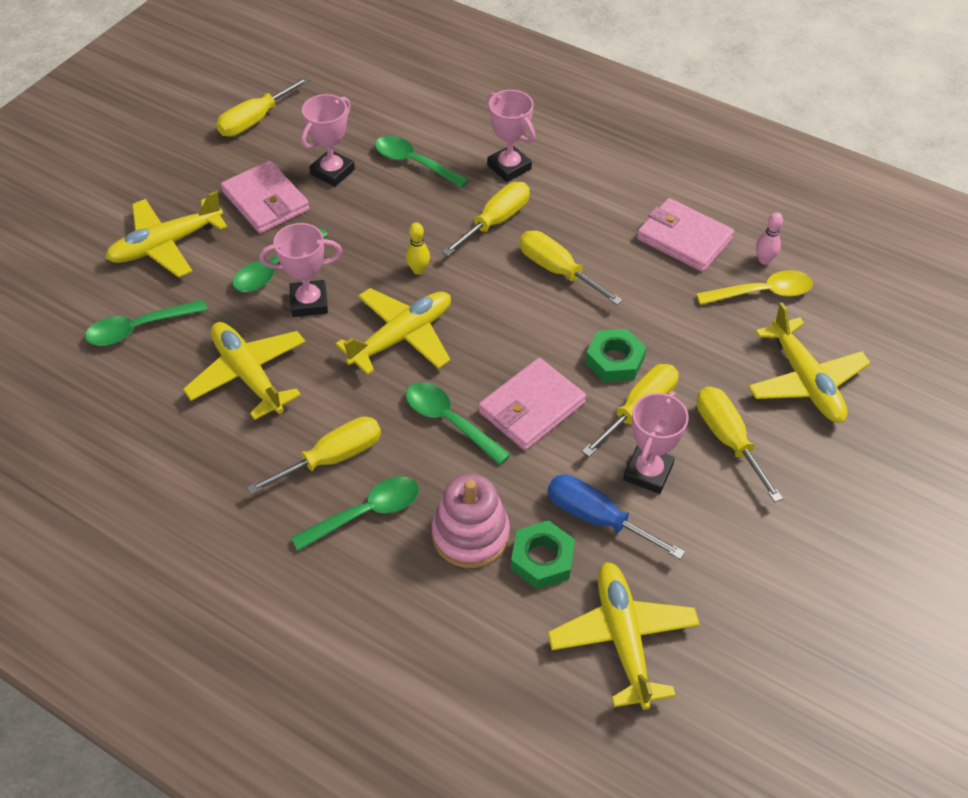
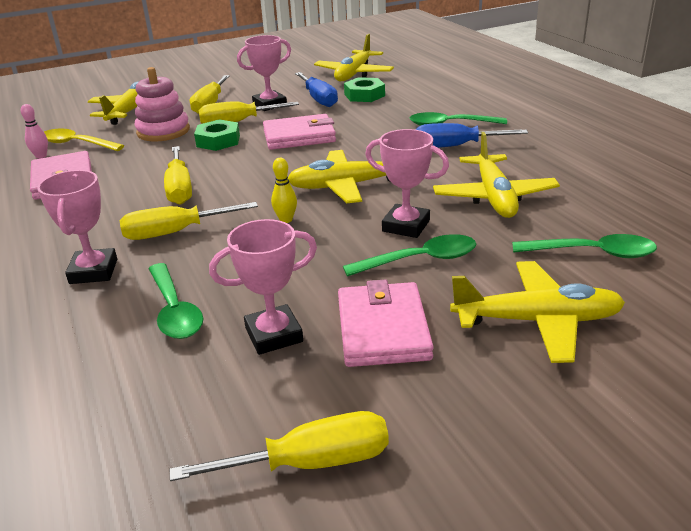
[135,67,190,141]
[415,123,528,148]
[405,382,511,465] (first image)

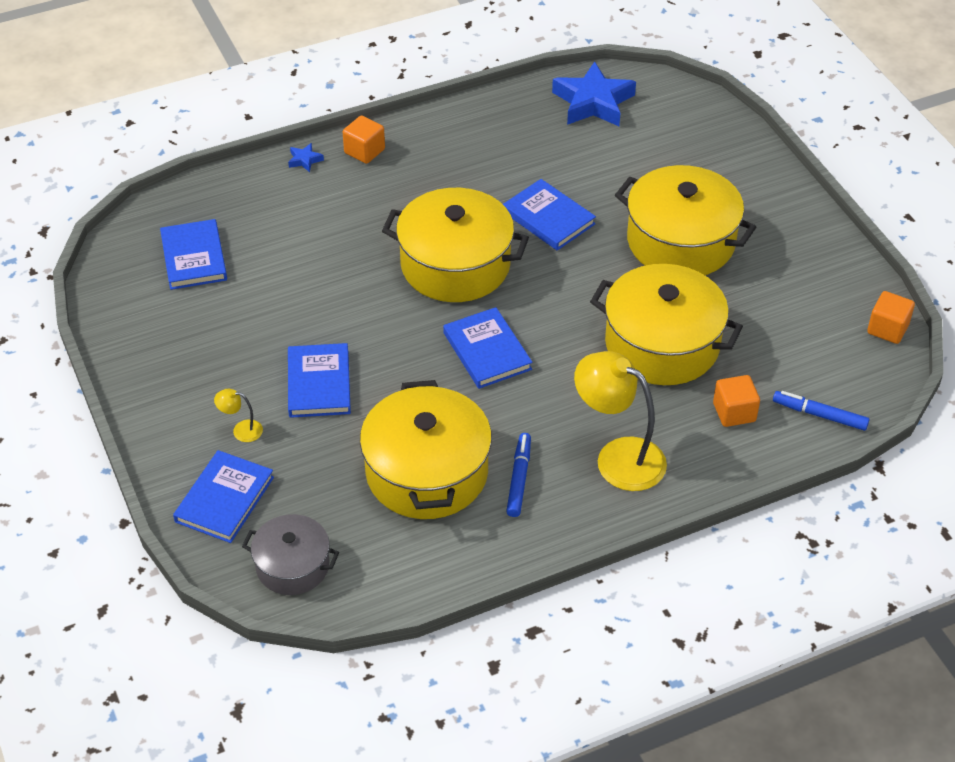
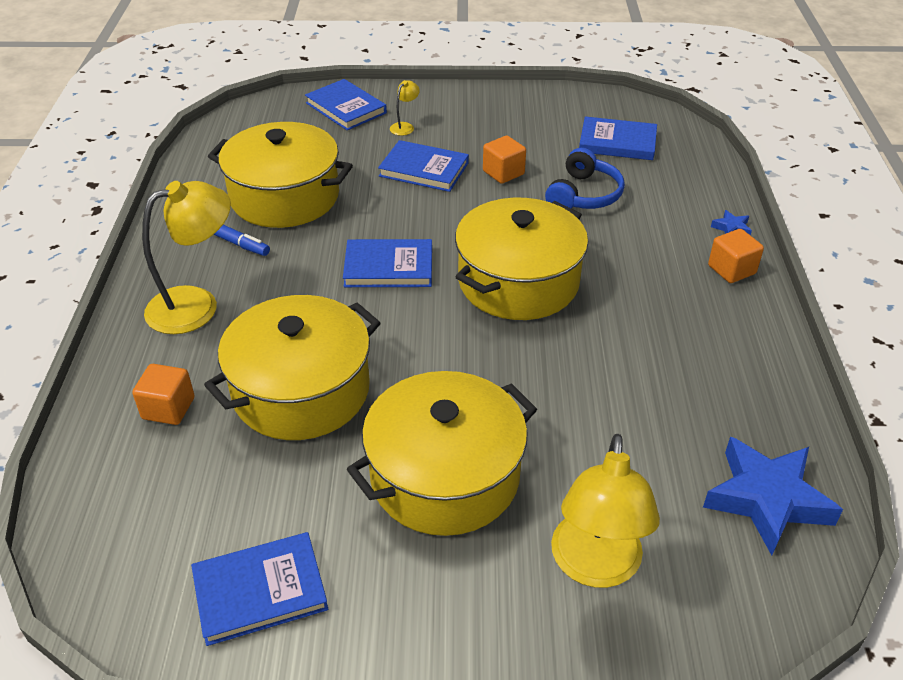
[191,532,328,646]
[483,136,526,184]
[545,148,625,209]
[551,434,660,588]
[242,514,339,595] (first image)
[773,391,869,431] (first image)

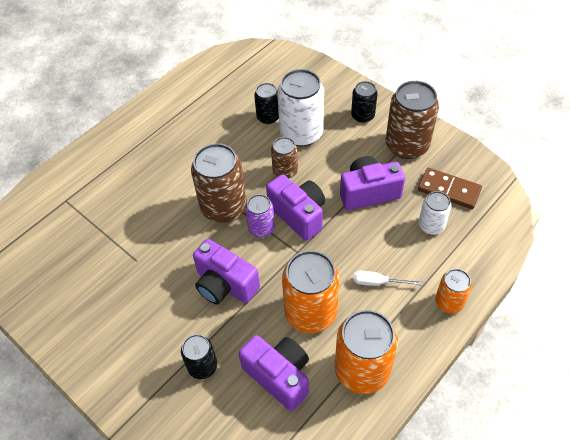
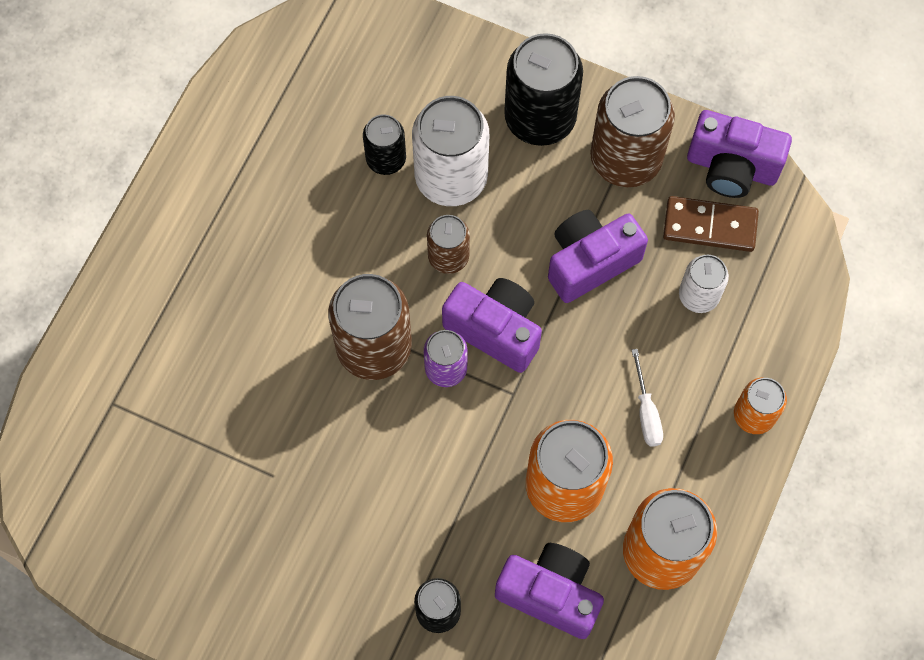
[504,33,583,146]
[632,349,663,447]
[687,110,792,198]

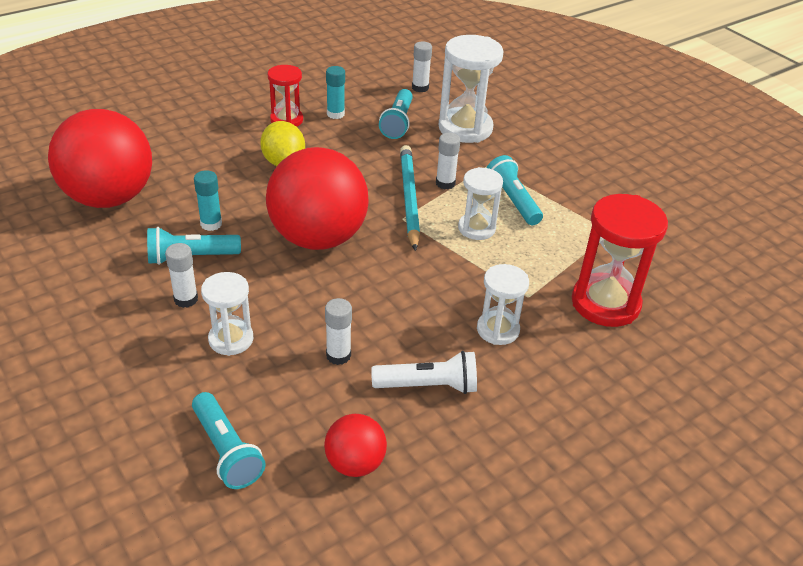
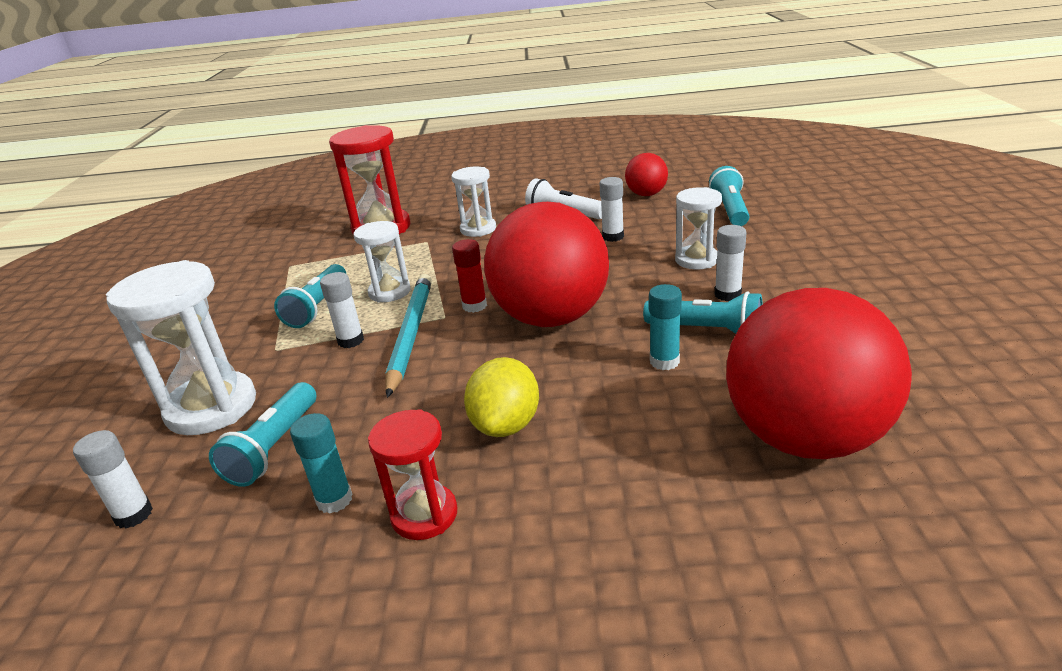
[209,382,316,487]
[385,274,432,398]
[452,239,487,313]

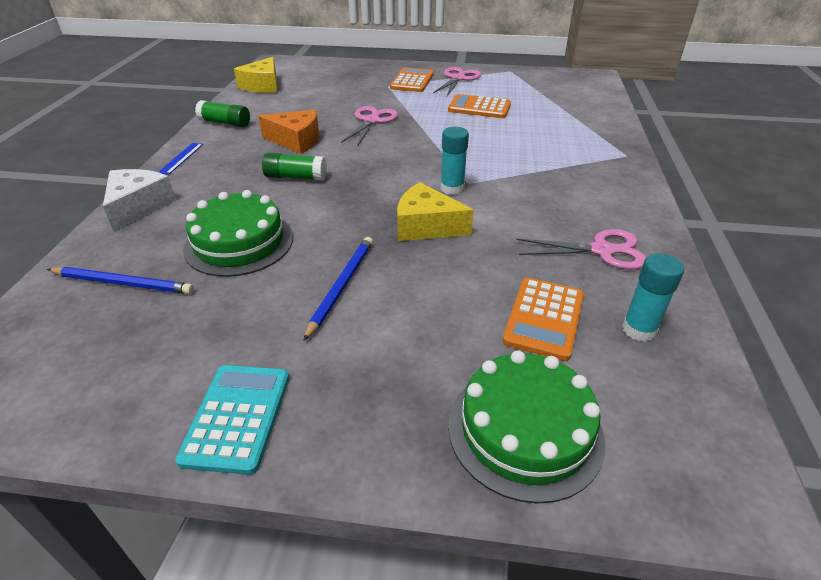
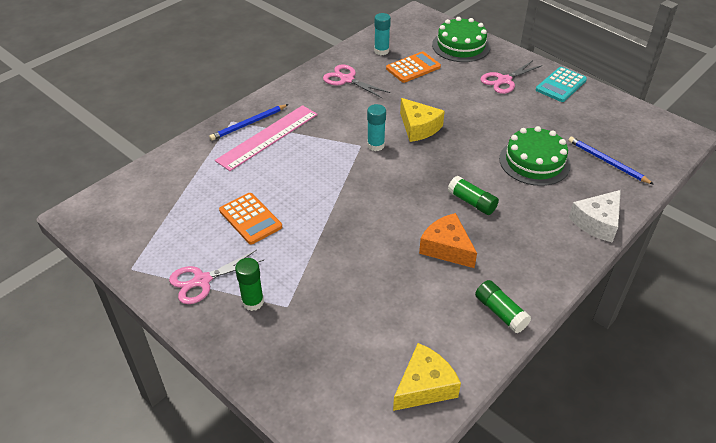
[209,104,288,141]
[215,105,318,171]
[235,258,264,311]
[481,61,543,94]
[159,143,203,175] (first image)

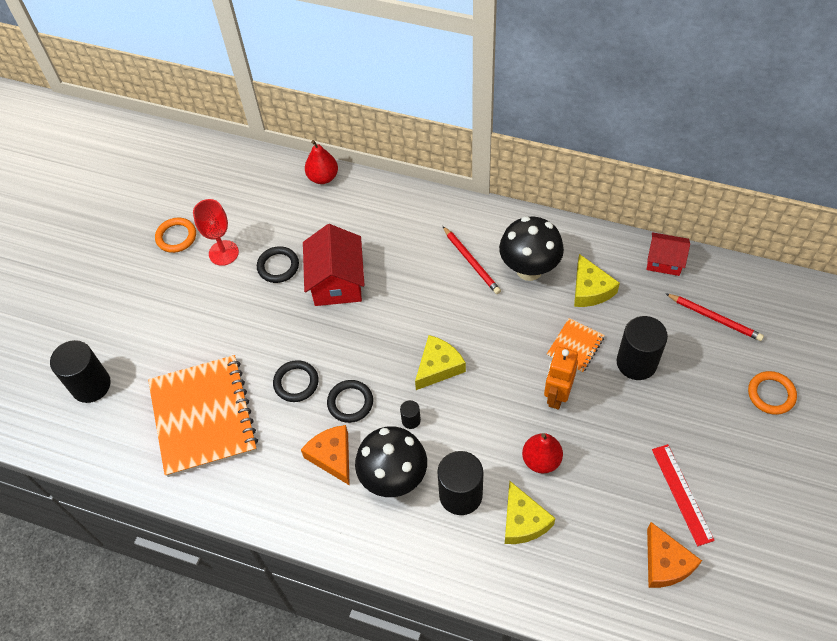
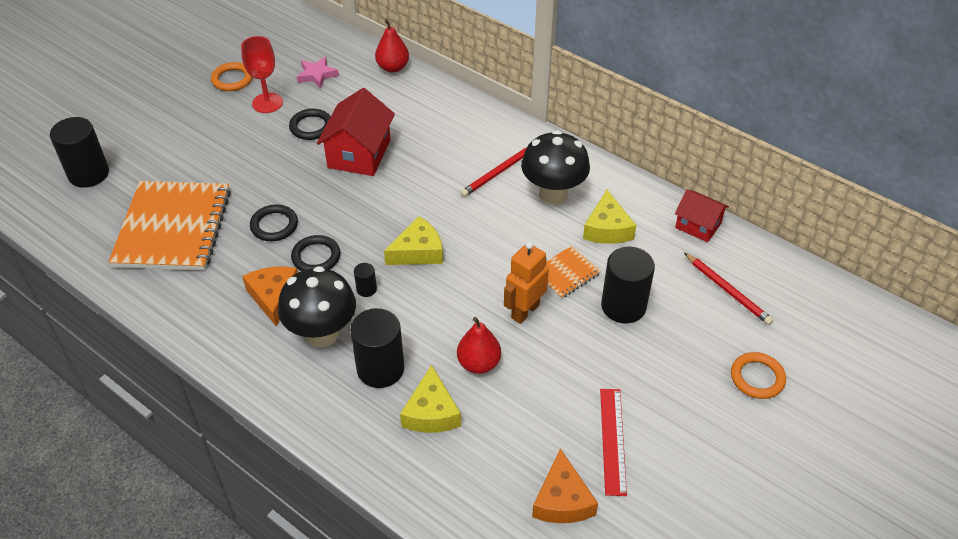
[297,57,339,88]
[460,147,527,197]

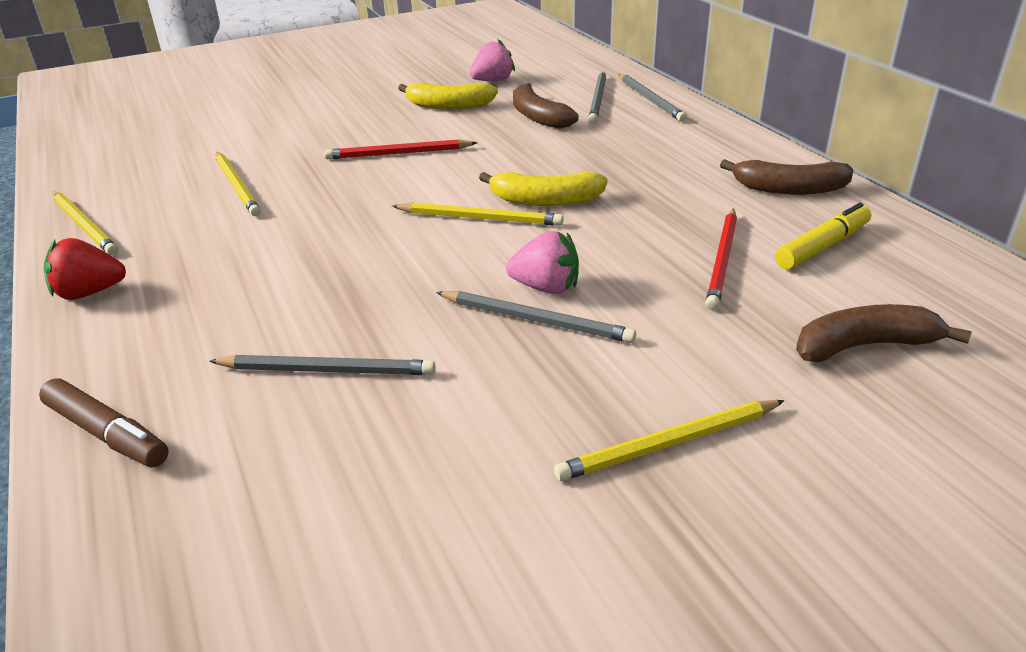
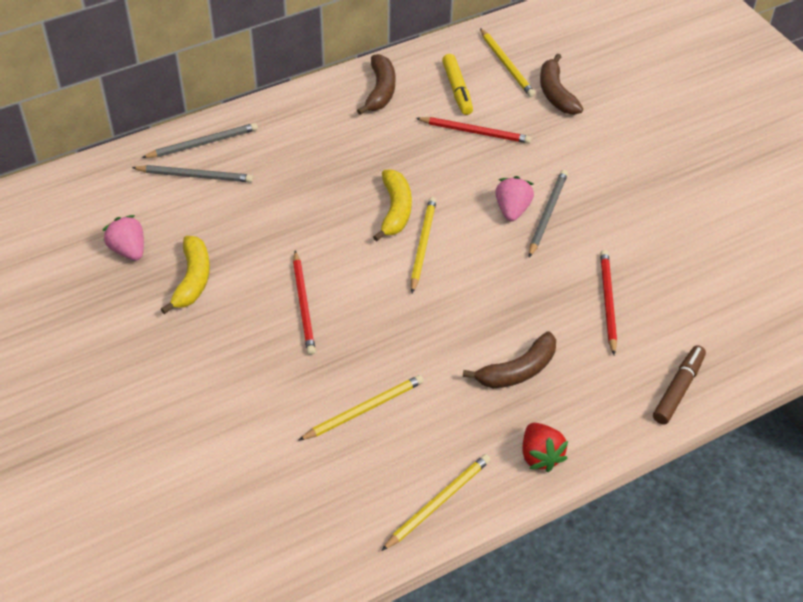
[442,54,473,115]
[463,332,556,388]
[480,28,535,97]
[600,250,617,355]

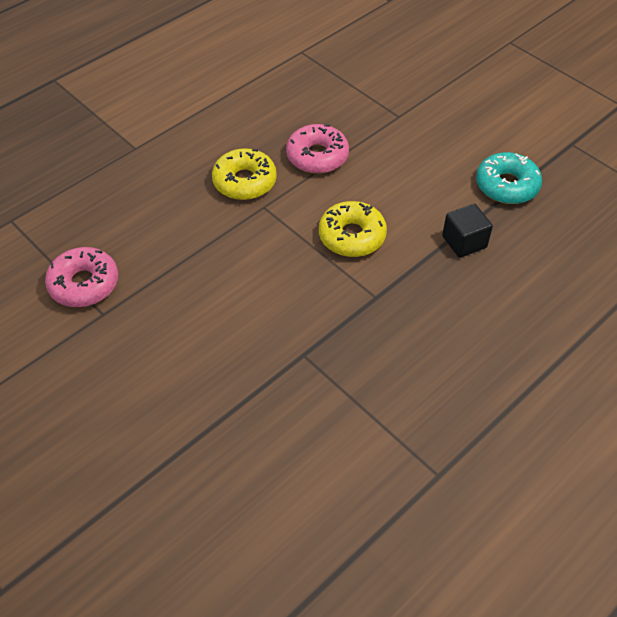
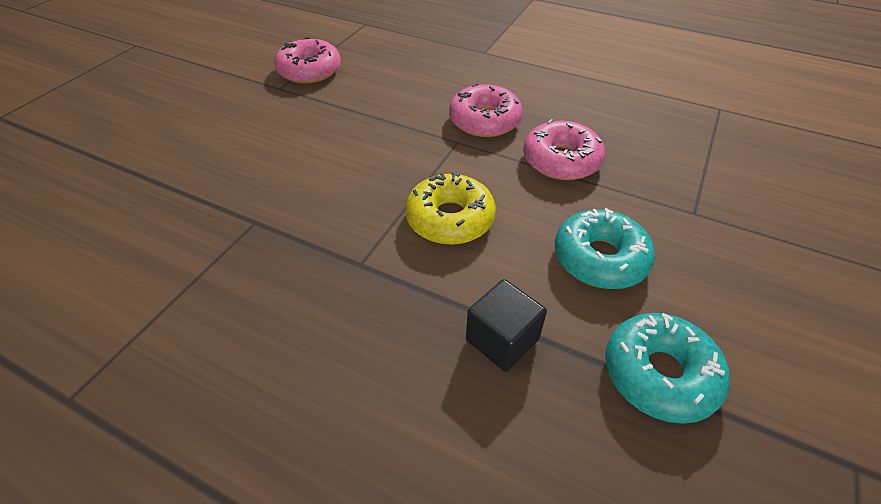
[449,83,523,137]
[555,208,655,289]

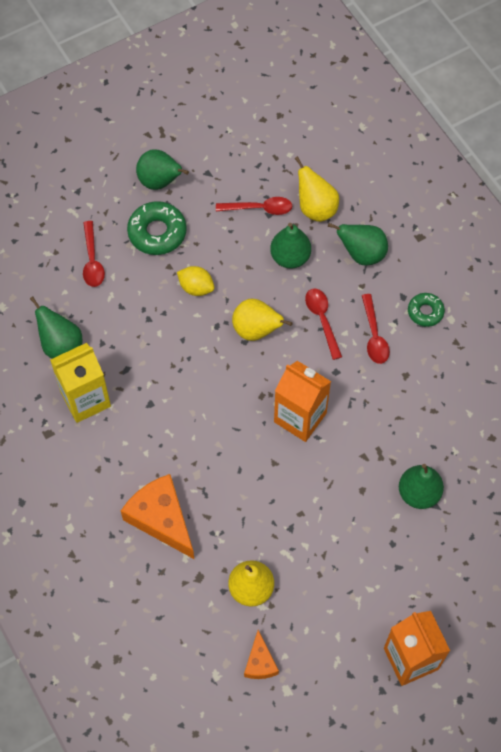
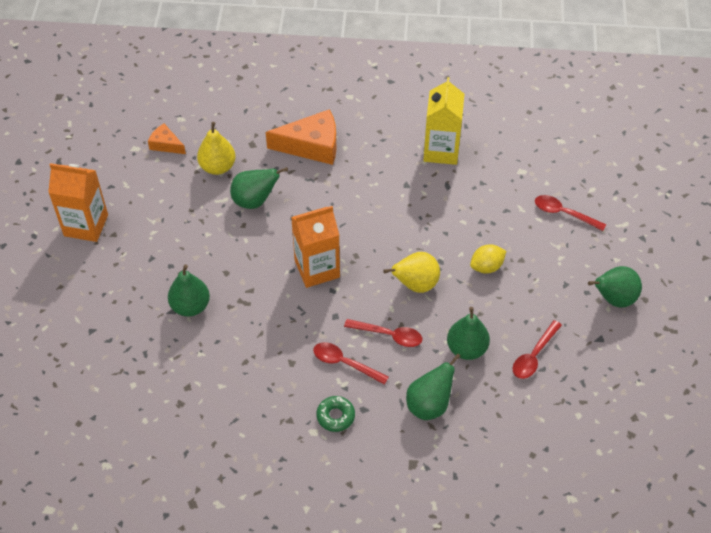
[230,167,288,209]
[127,201,187,255] (first image)
[295,156,339,222] (first image)

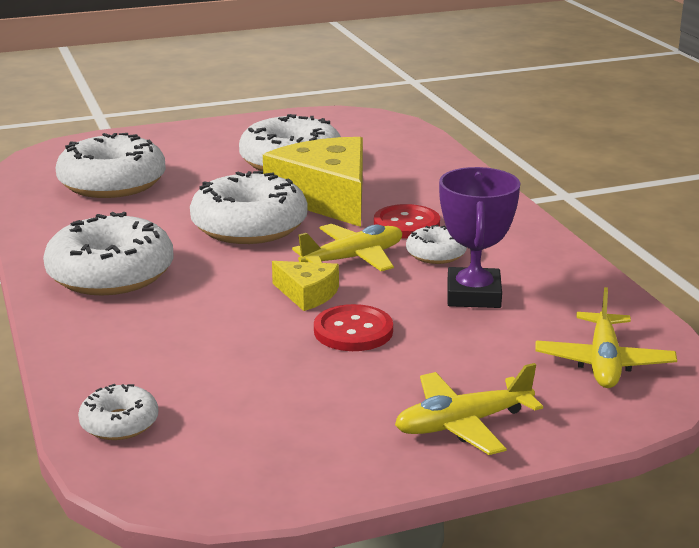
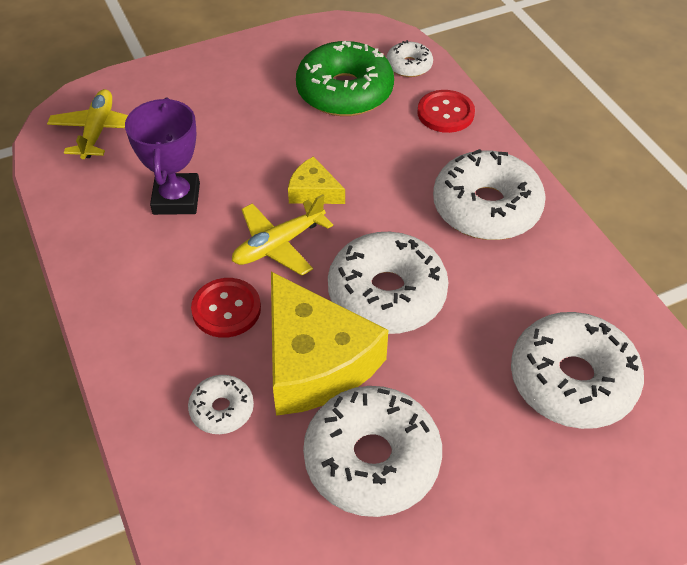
[188,375,254,434]
[296,41,394,116]
[418,90,475,133]
[395,363,543,455] (first image)

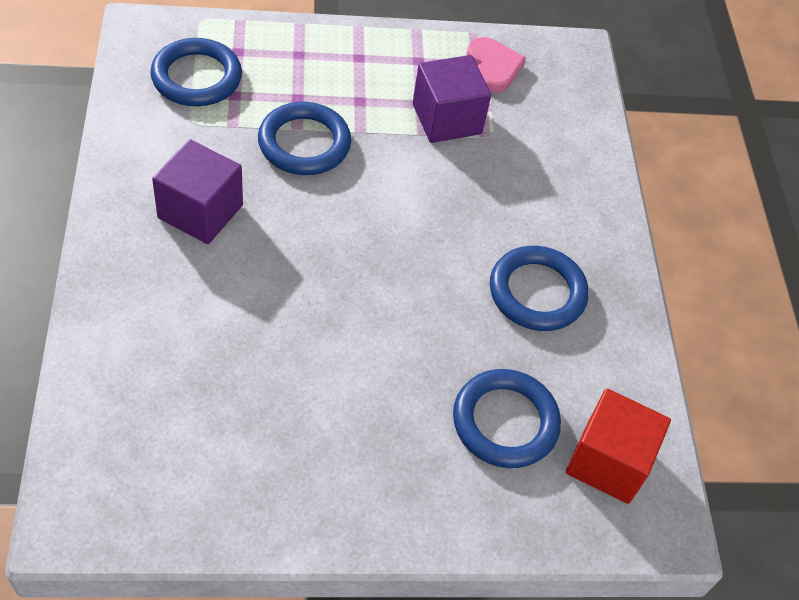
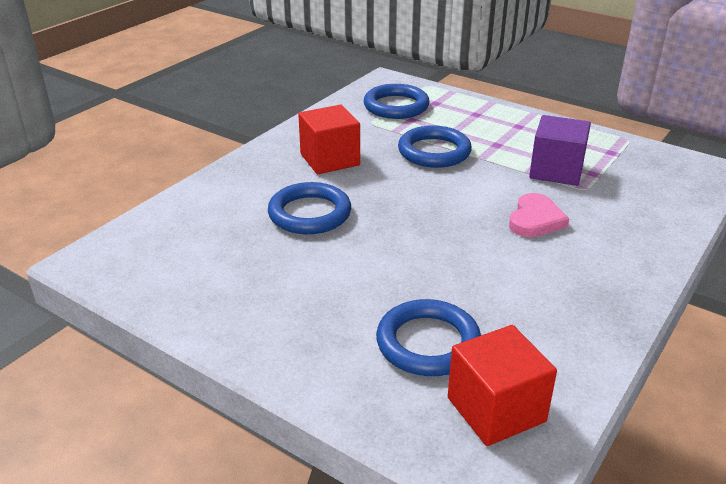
[268,182,351,234]
[298,105,360,174]
[509,193,569,237]

